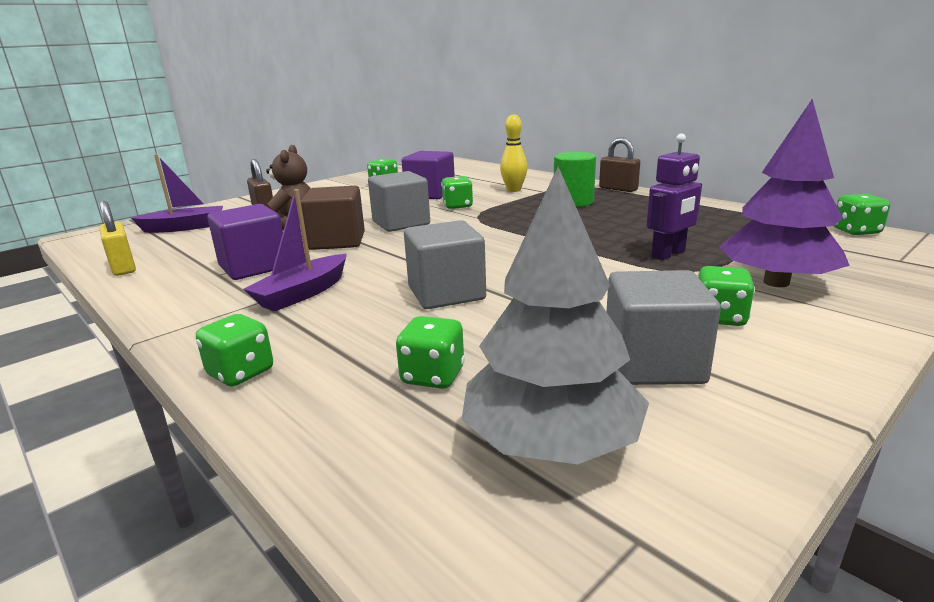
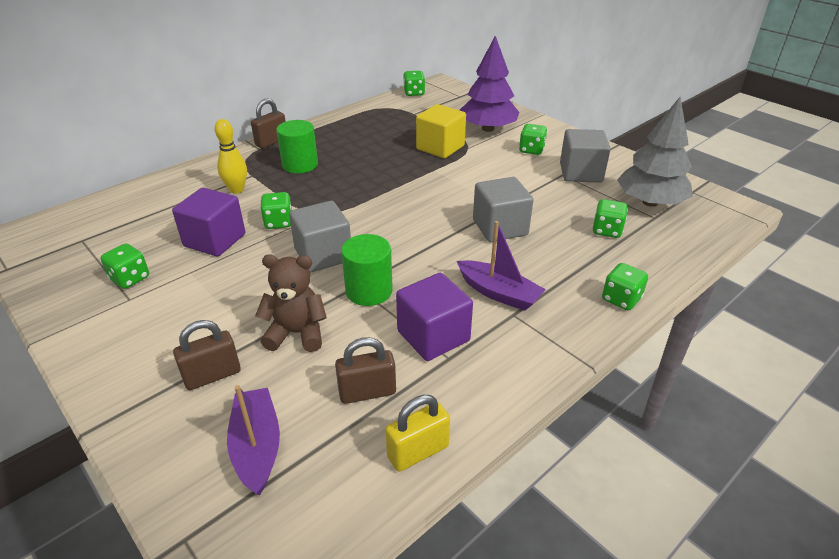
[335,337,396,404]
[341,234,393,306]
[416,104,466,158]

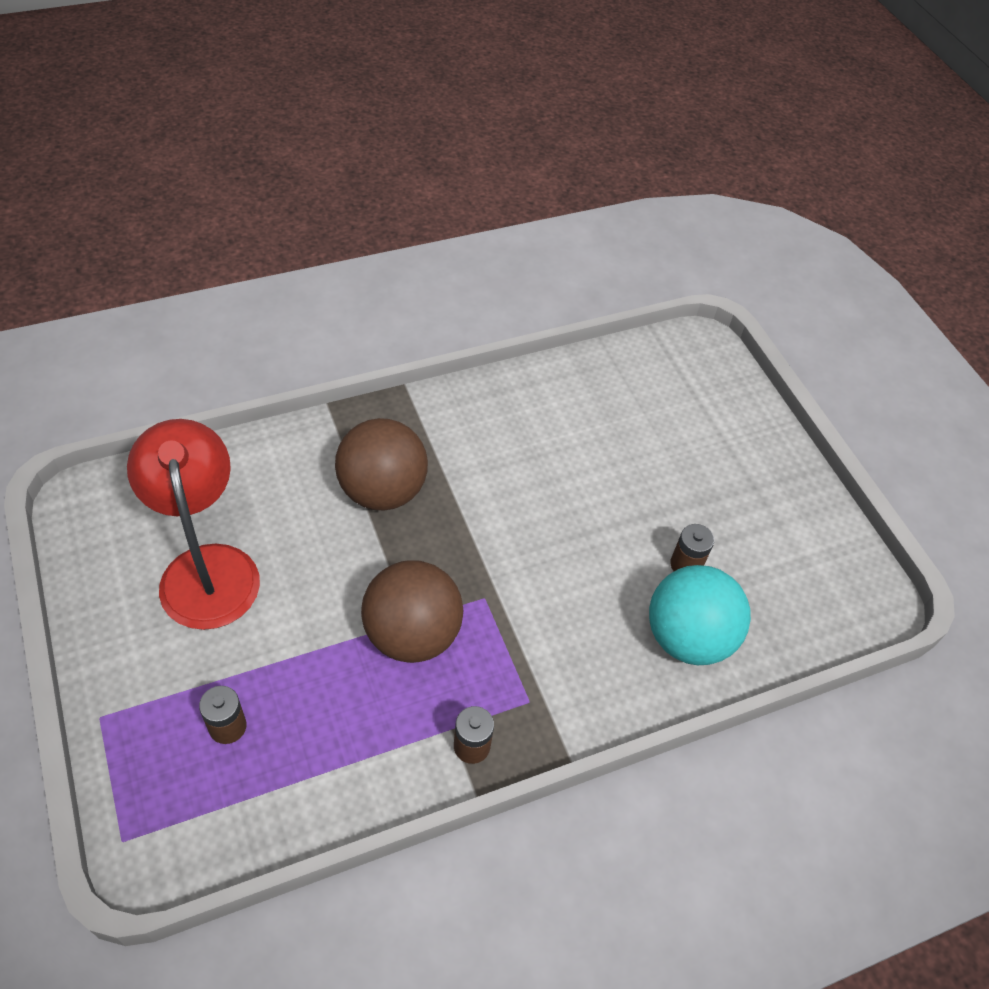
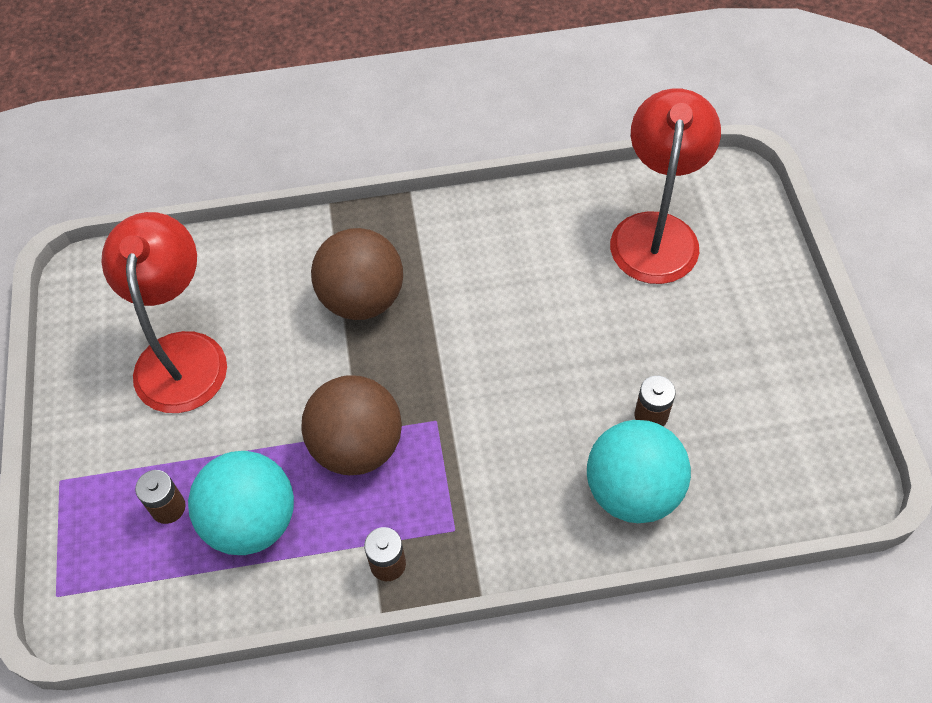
[188,451,294,555]
[610,89,721,284]

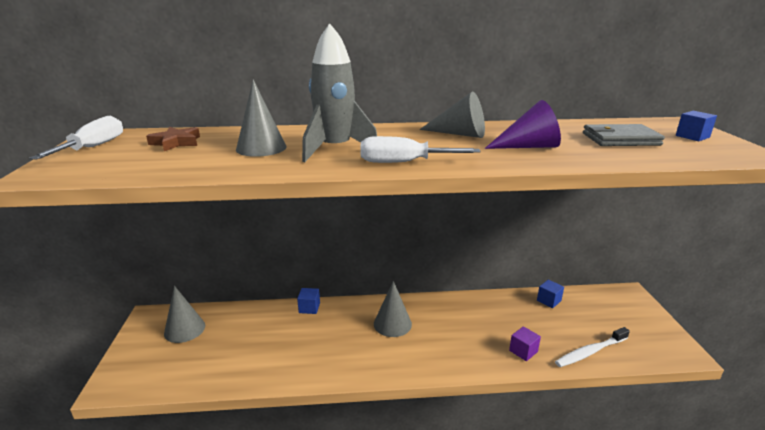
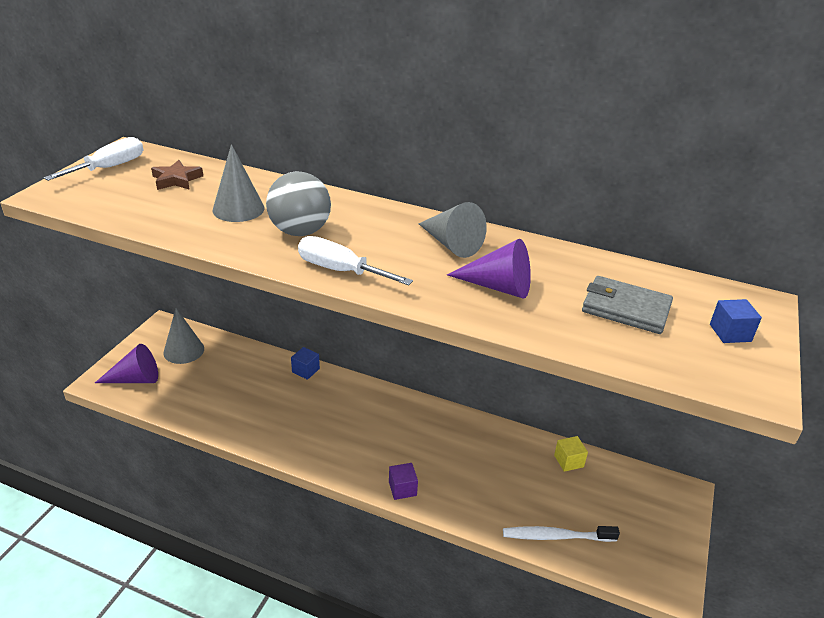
[95,344,158,383]
[266,172,331,236]
[389,463,418,500]
[554,436,588,472]
[374,281,412,337] (first image)

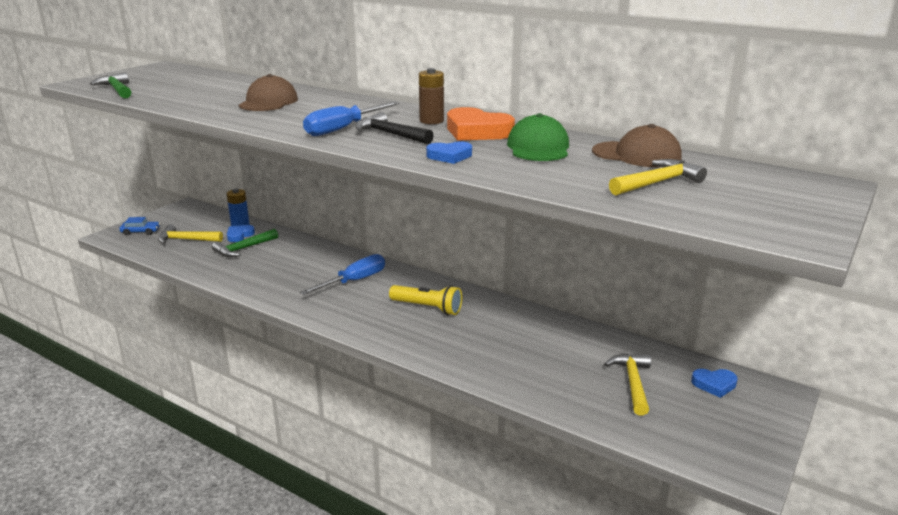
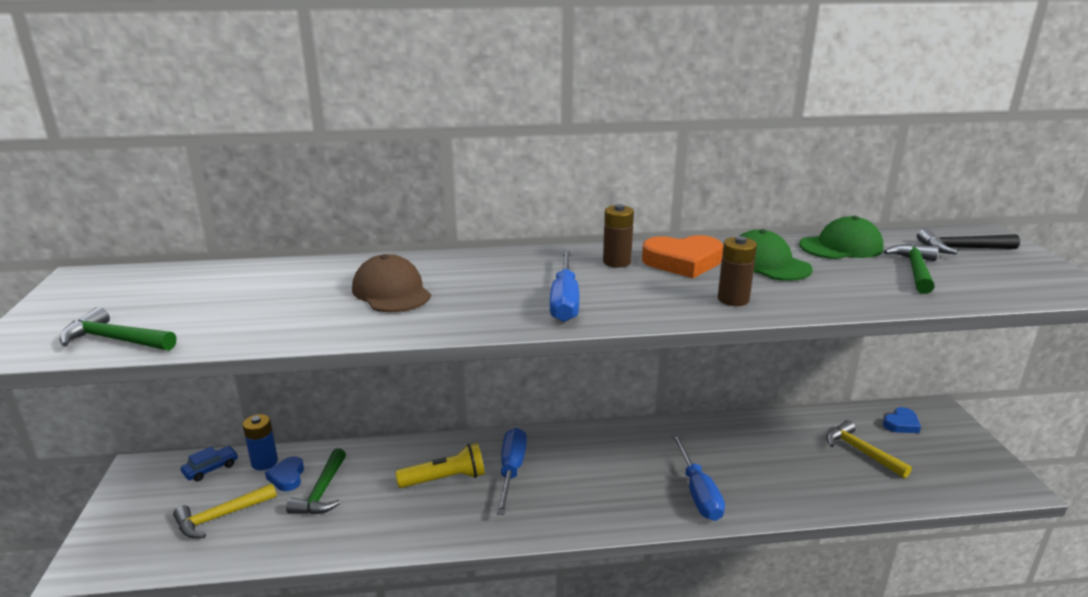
[181,446,238,481]
[395,443,485,488]
[672,434,725,521]
[718,236,757,306]
[799,216,883,259]
[883,244,938,294]
[917,228,1020,255]

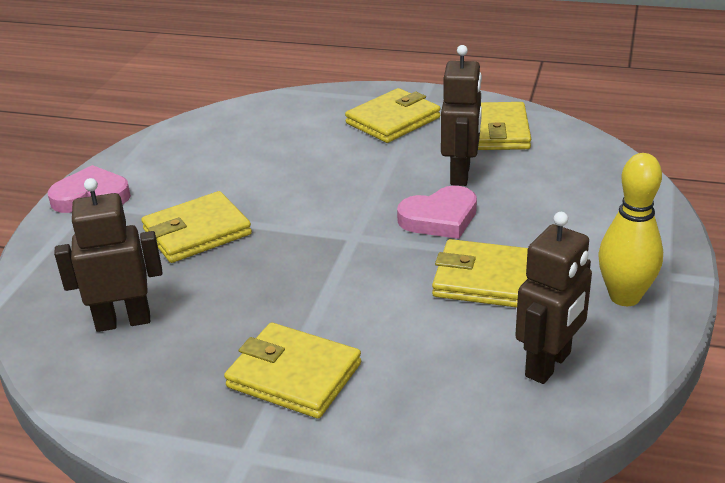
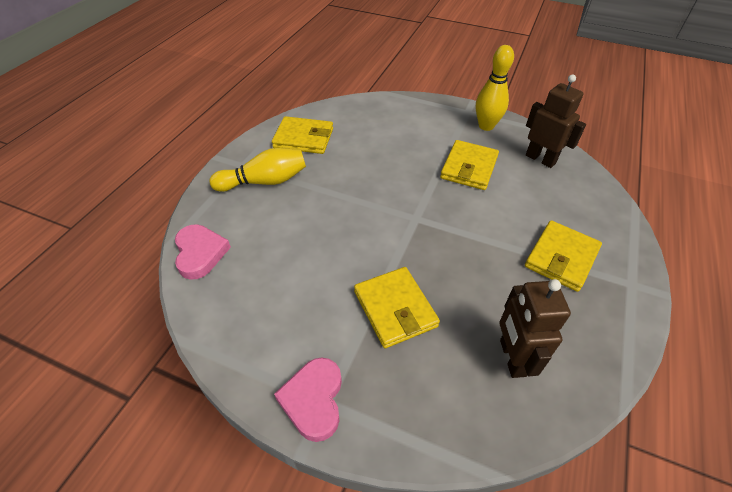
[175,224,231,280]
[209,148,306,192]
[441,45,482,186] (first image)

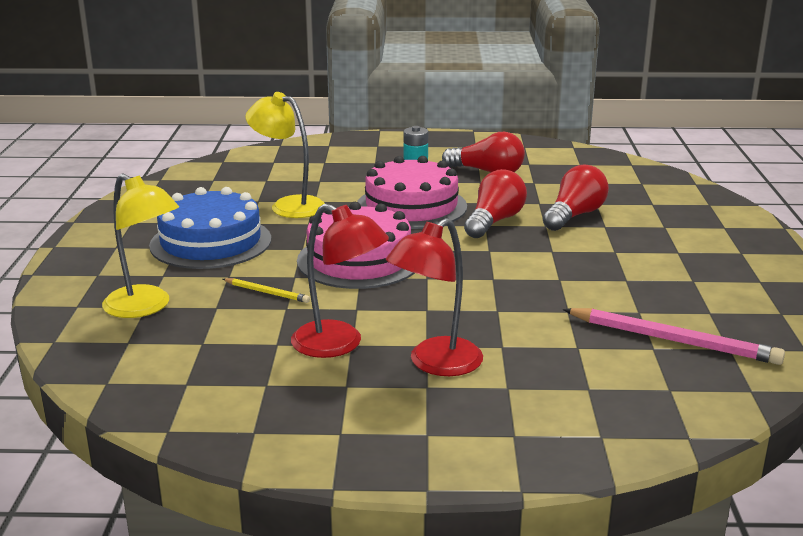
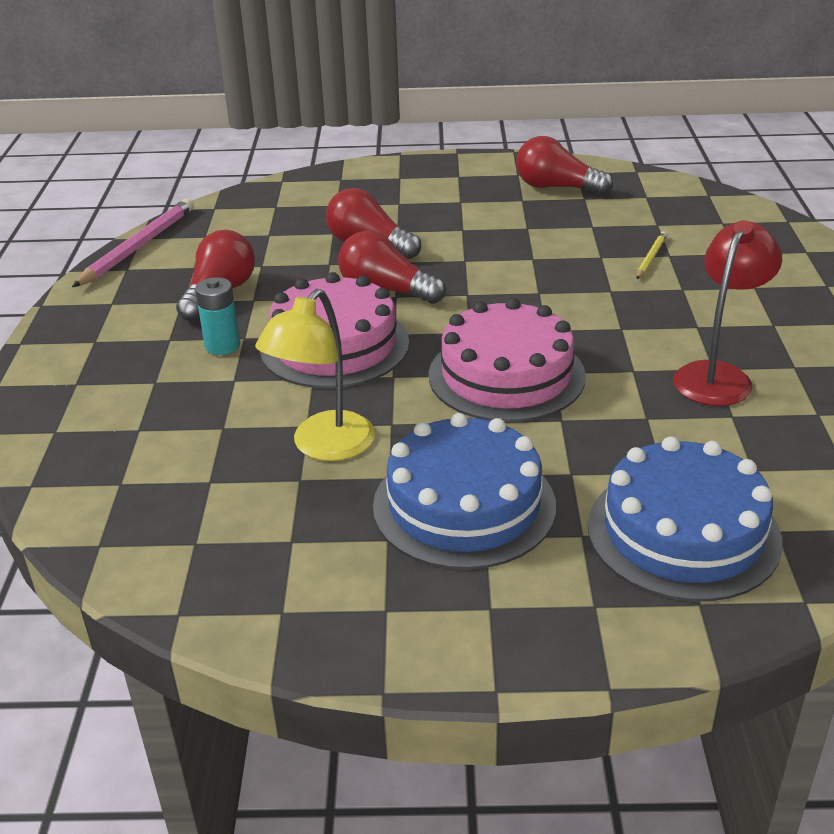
[72,198,194,287]
[516,136,613,195]
[588,436,783,601]
[636,231,667,279]
[386,218,483,376] (first image)

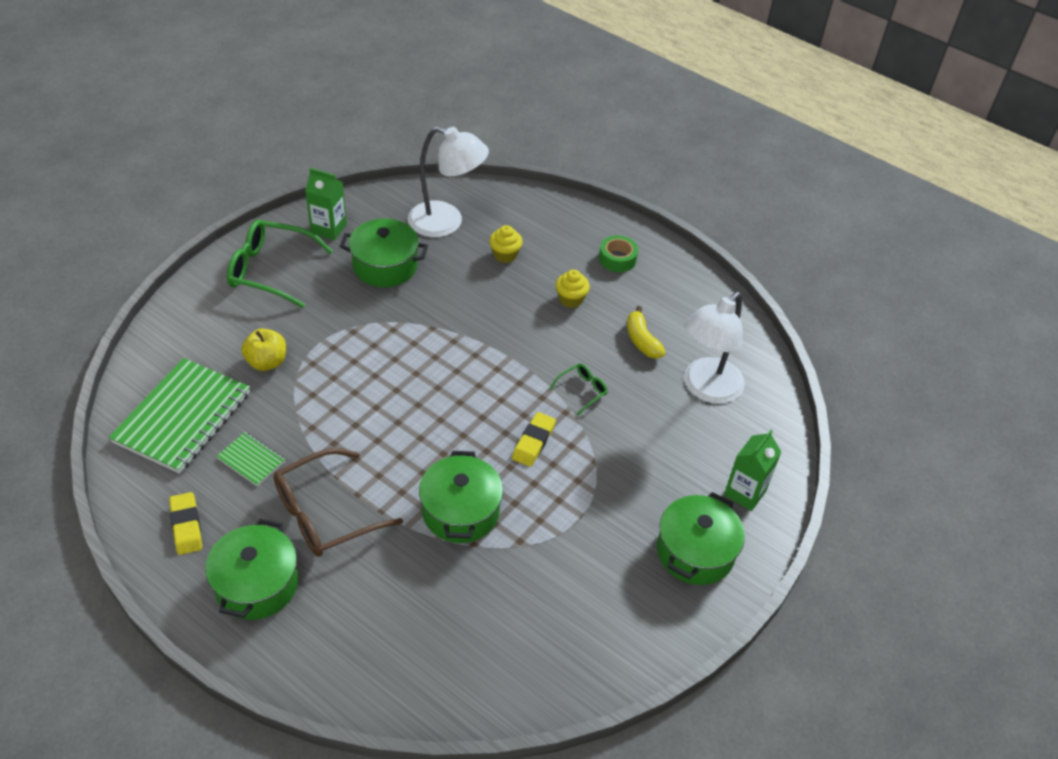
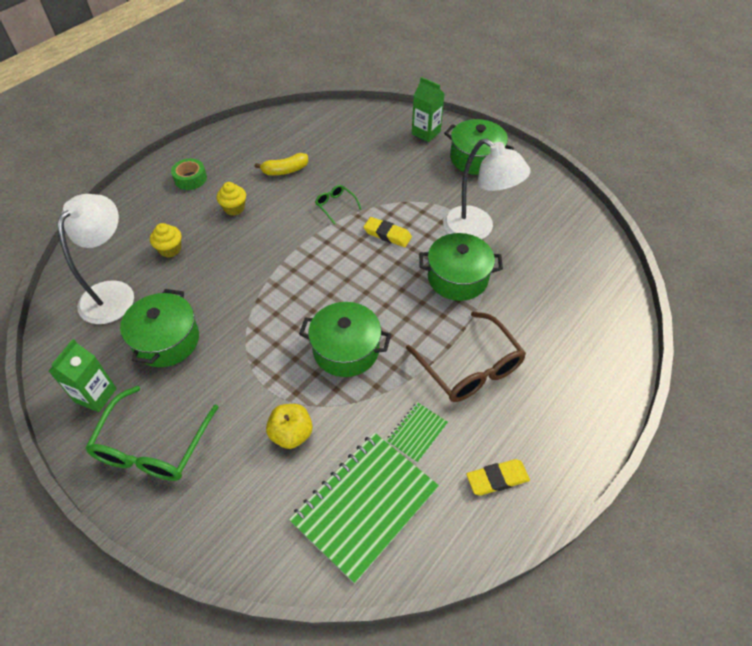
[289,432,439,584]
[299,302,391,377]
[443,139,530,239]

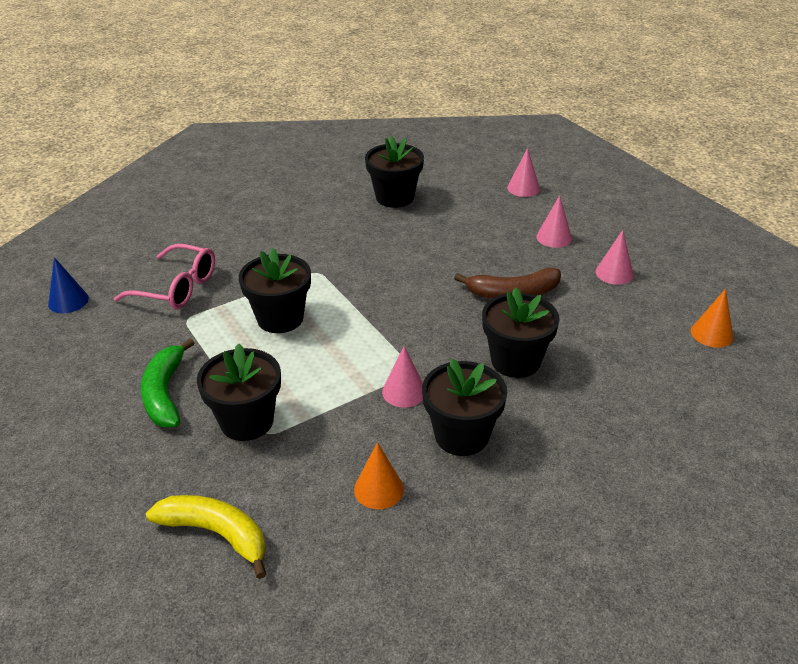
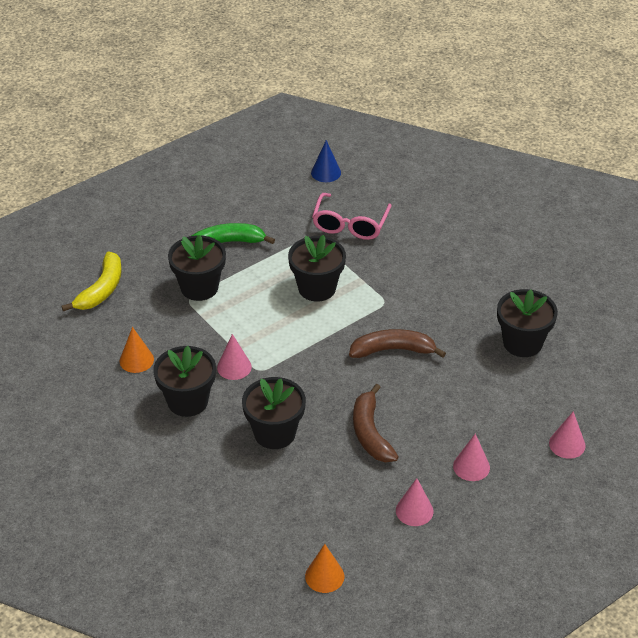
[349,329,446,358]

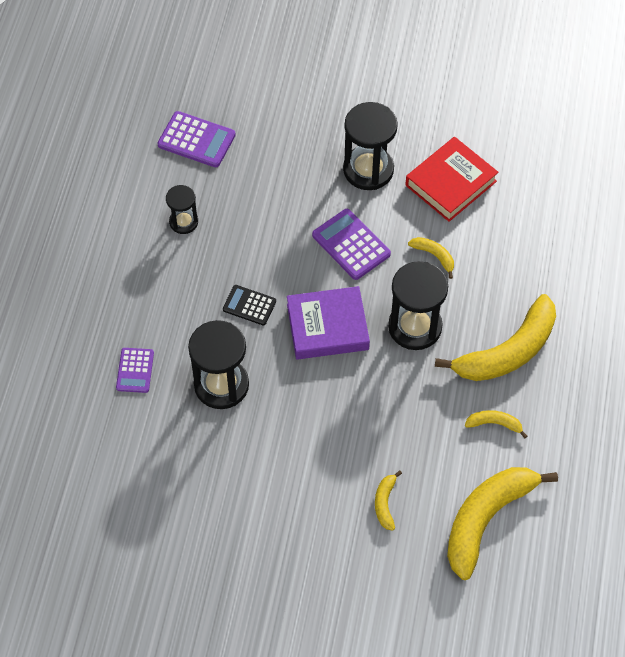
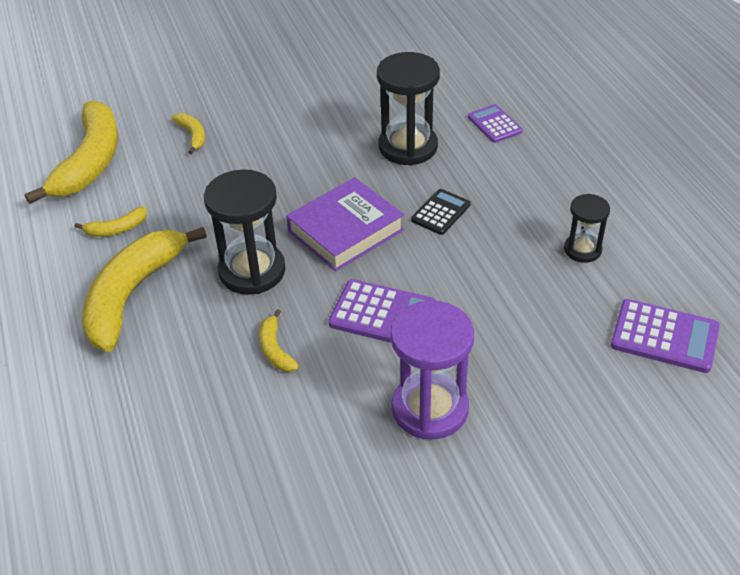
[259,309,299,372]
[390,301,474,440]
[411,189,471,235]
[611,299,720,373]
[405,137,499,222] (first image)

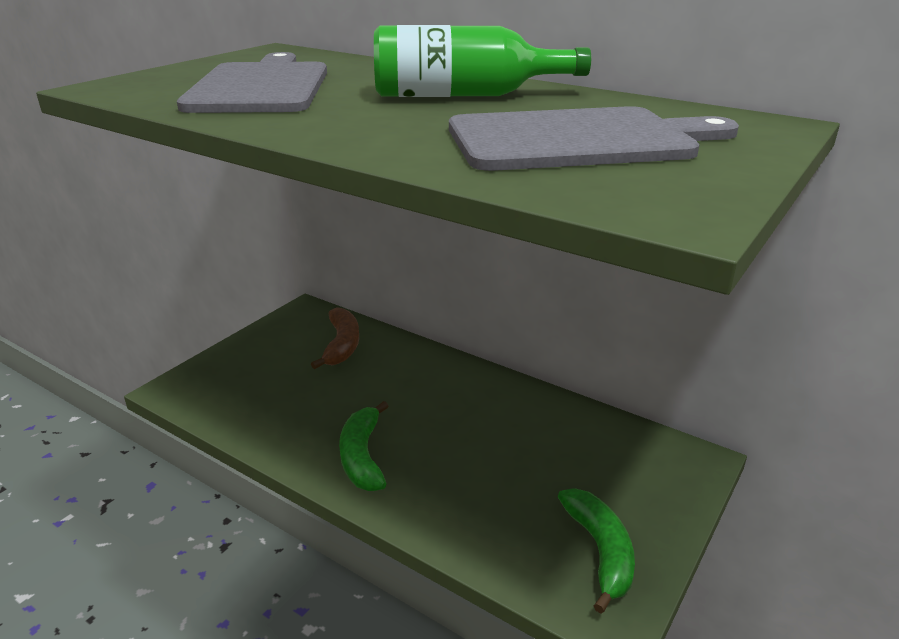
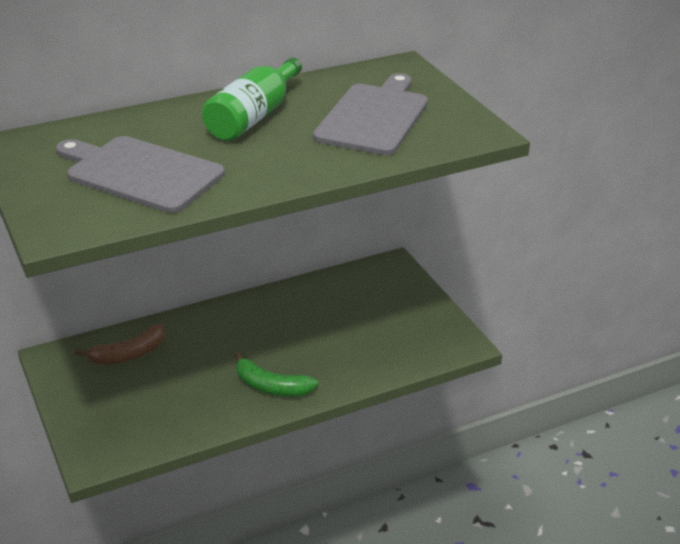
[75,324,166,365]
[558,488,635,613] (first image)

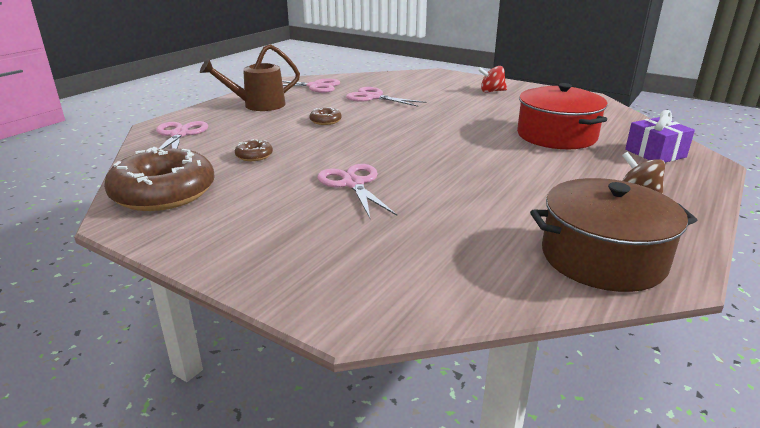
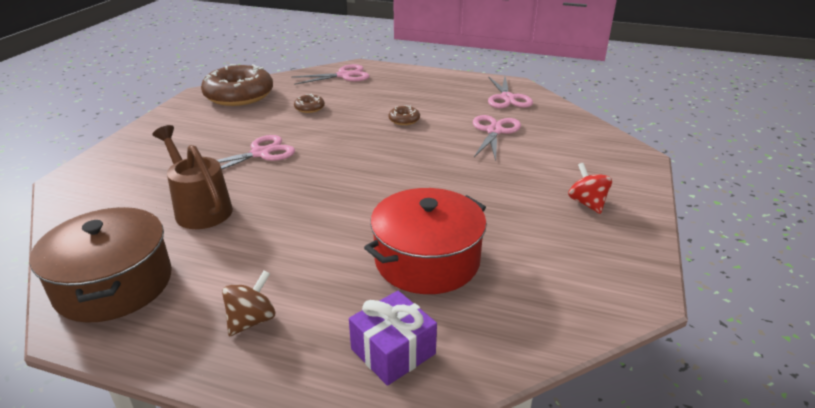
[152,125,233,229]

